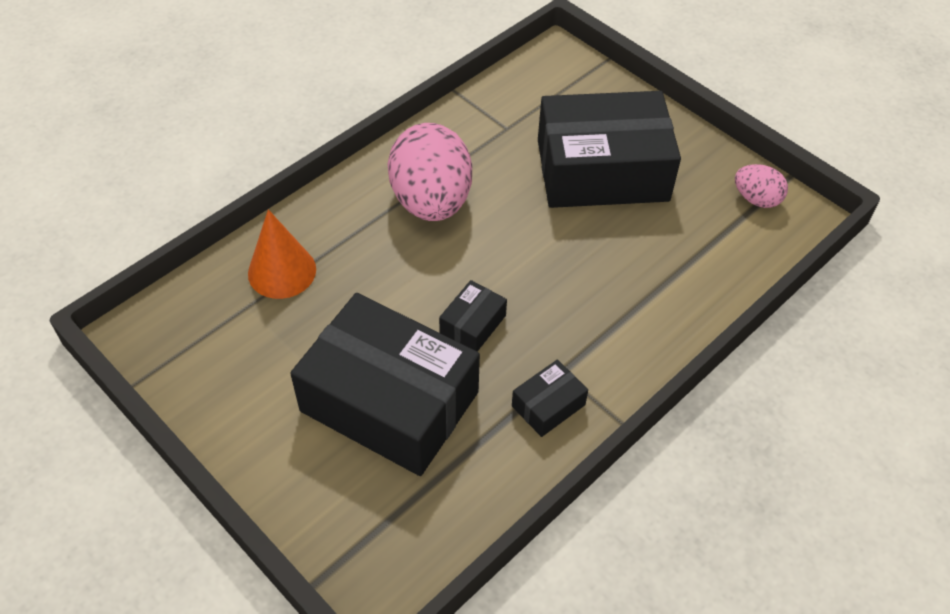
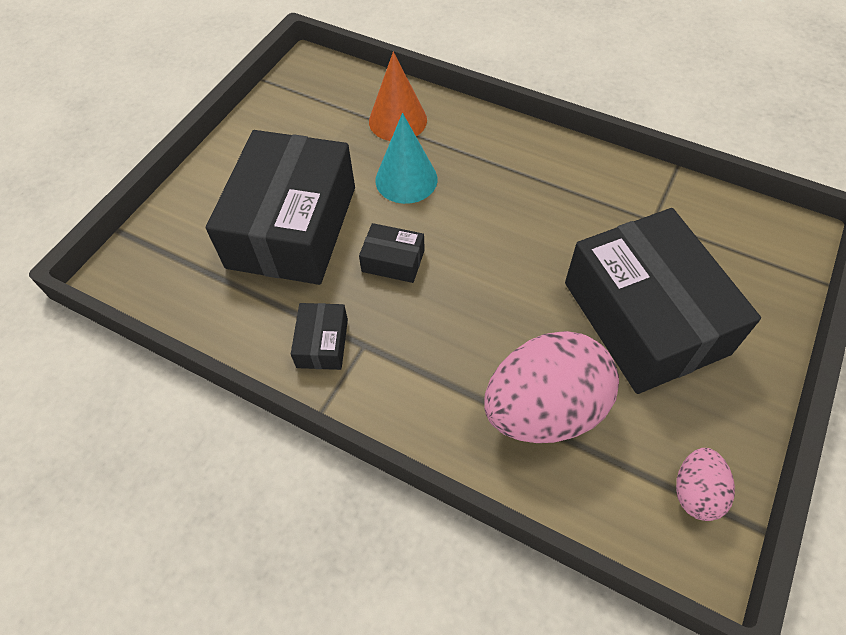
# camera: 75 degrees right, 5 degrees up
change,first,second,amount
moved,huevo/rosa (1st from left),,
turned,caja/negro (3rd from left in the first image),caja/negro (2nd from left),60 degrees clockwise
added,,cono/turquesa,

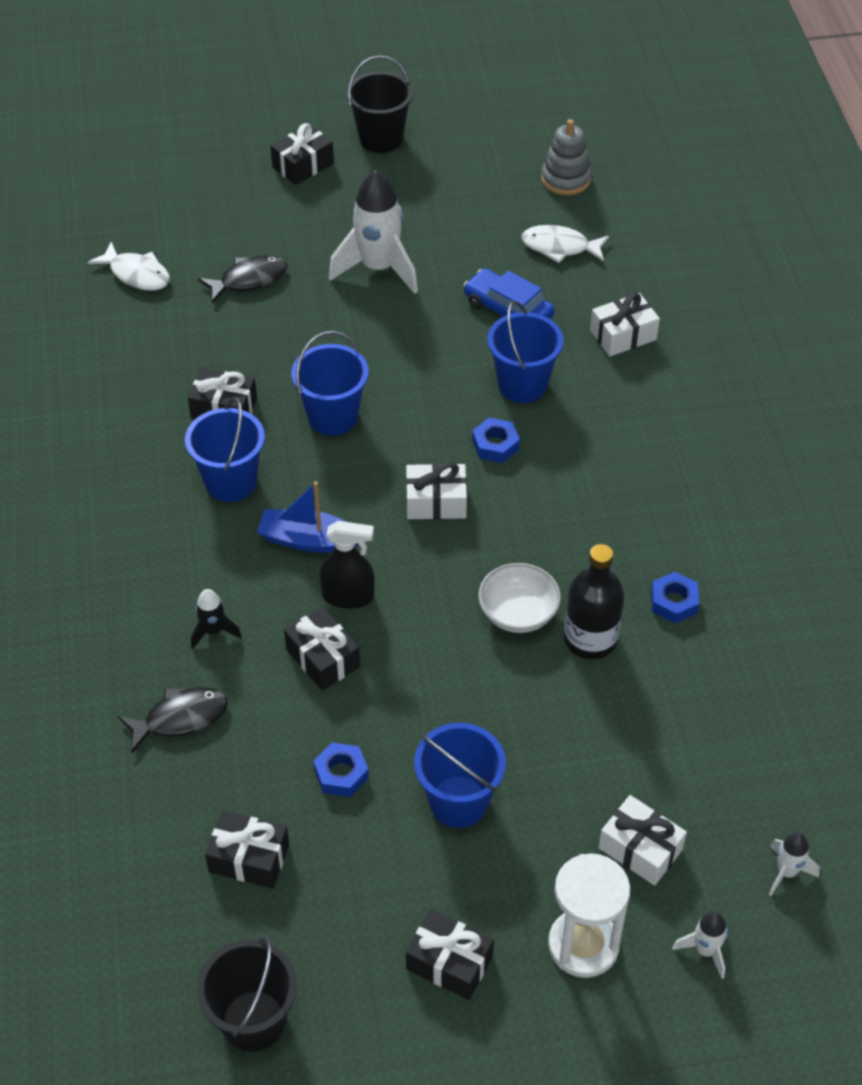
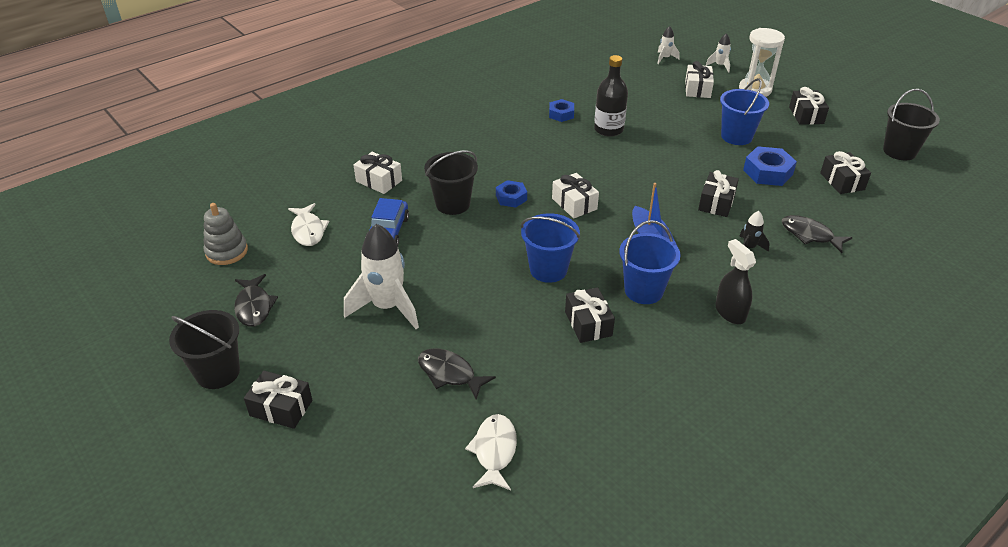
# camera: 120 degrees left, 10 degrees down
change,first,second,amount
recoloured,balde/azul (4th from left),balde/negro (2nd from left),
moved,pulverizador/negro,,
removed,cuenco/blanco,,
resized,tuerca/azul (1st from left in the first image),tuerca/azul (3rd from left),x1.57
added,,pez/negro (1st from left),

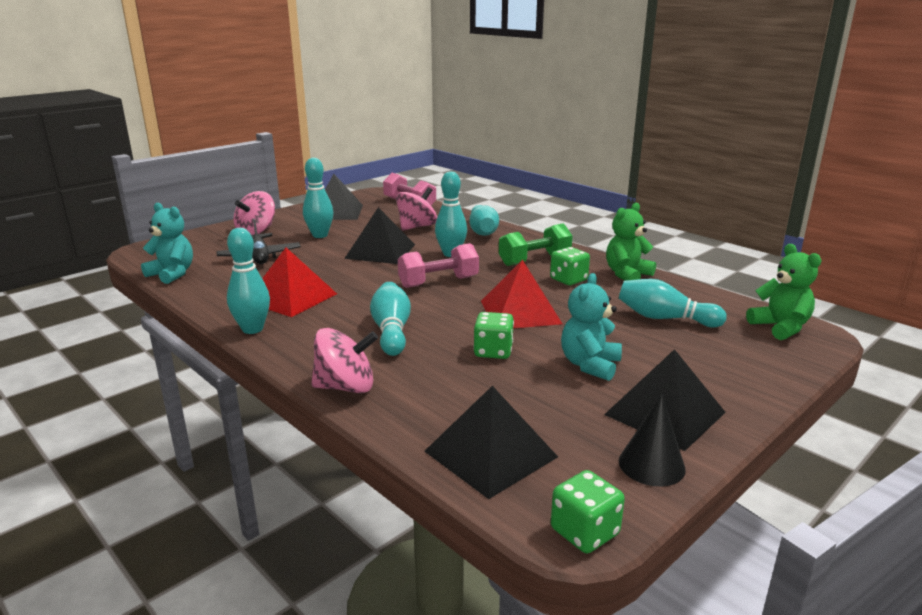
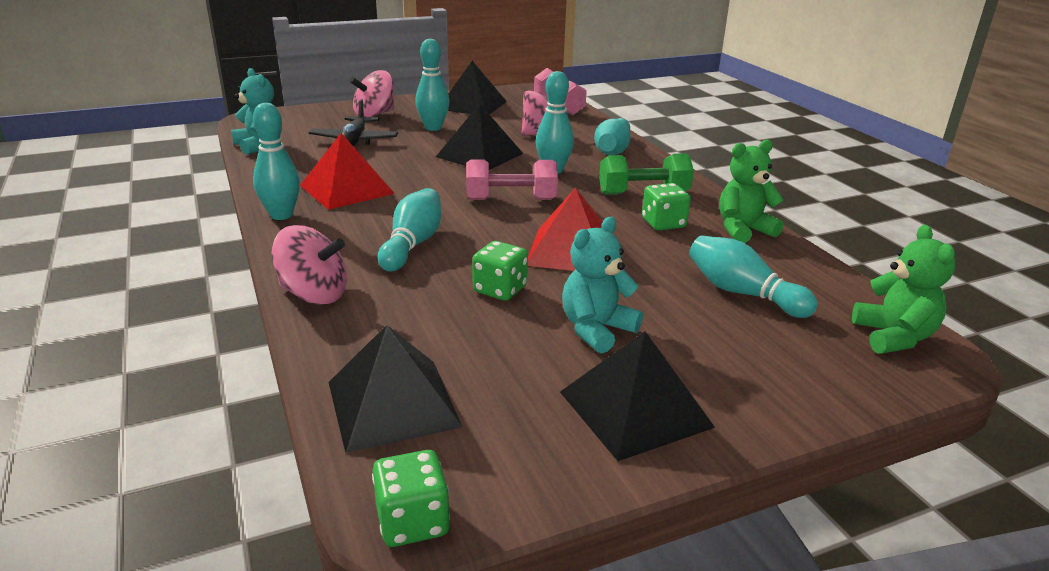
# camera: 20 degrees right, 5 degrees up
change,first,second,amount
removed,cono/negro,,

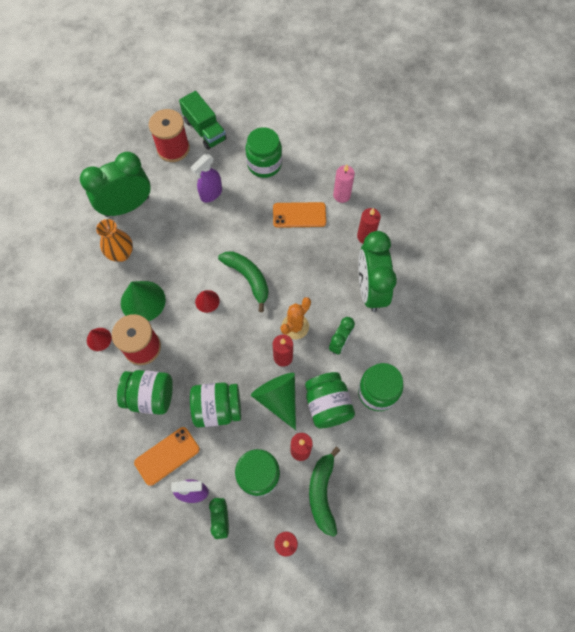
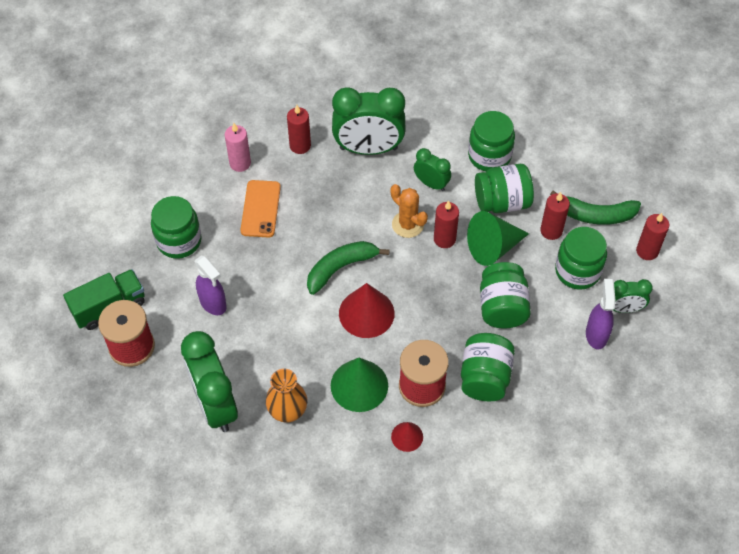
# camera: 85 degrees left, 10 degrees down
change,first,second,amount
resized,cono/rojo (2nd from left in the first image),cono/rojo (1st from left),x1.85
removed,móvil/naranja (1st from left),,

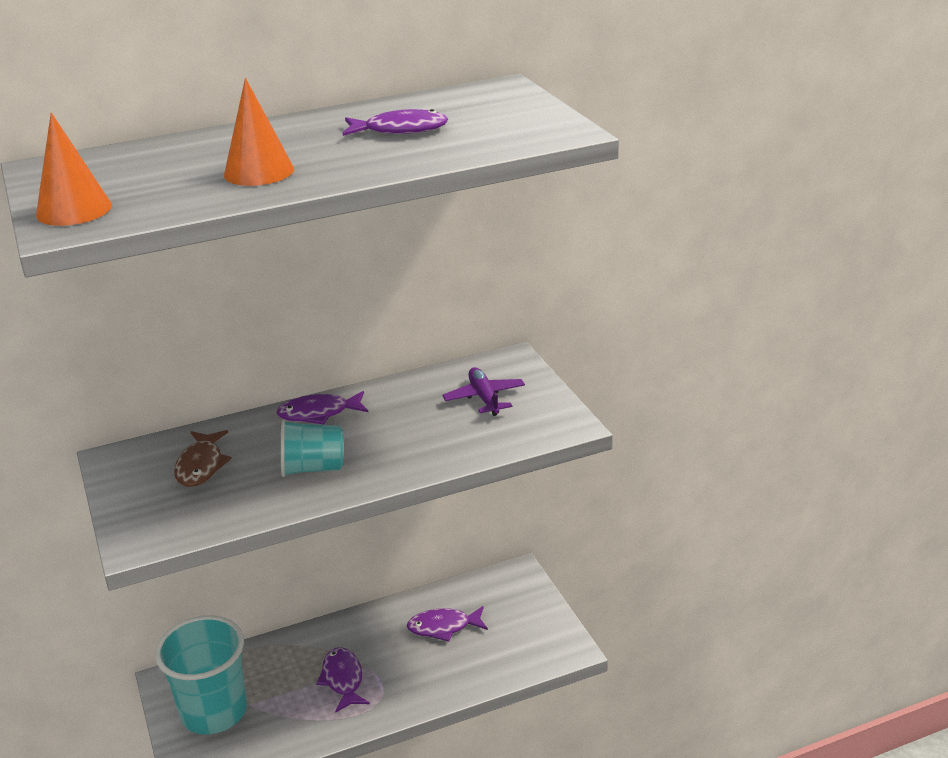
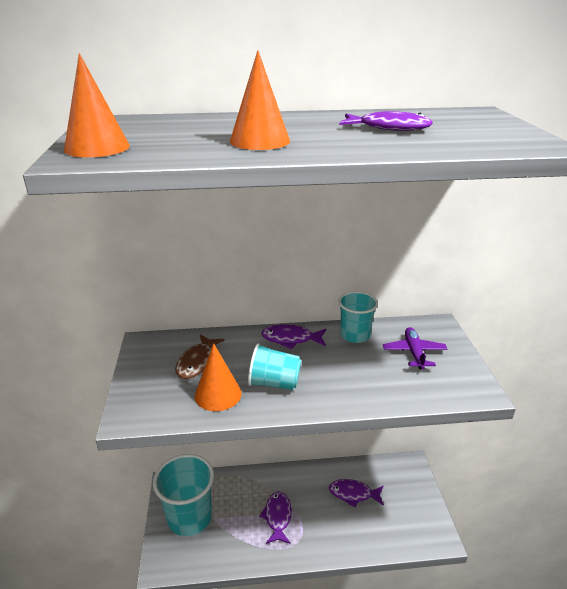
# camera: 15 degrees right, 0 degrees up
change,first,second,amount
added,,vaso/turquesa (3rd from left),
added,,cono/naranja (2nd from left),

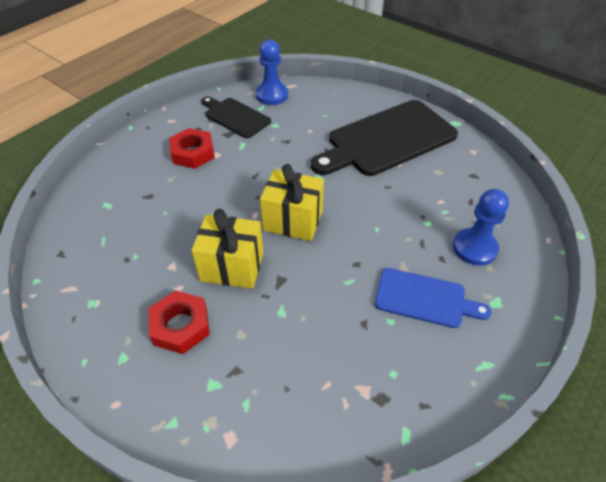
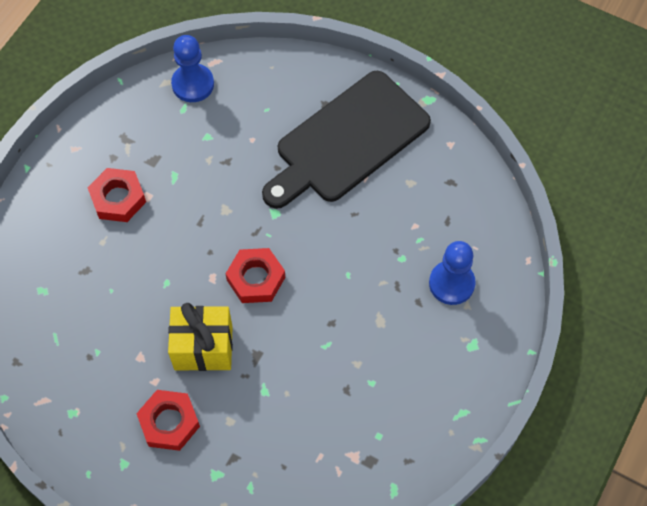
# camera: 10 degrees left, 15 degrees up
change,first,second,amount
removed,tabla de cortar/negro (1st from left),,
replaced,regalo/amarillo (2nd from left),tuerca/rojo (3rd from left),
removed,tabla de cortar/azul,,

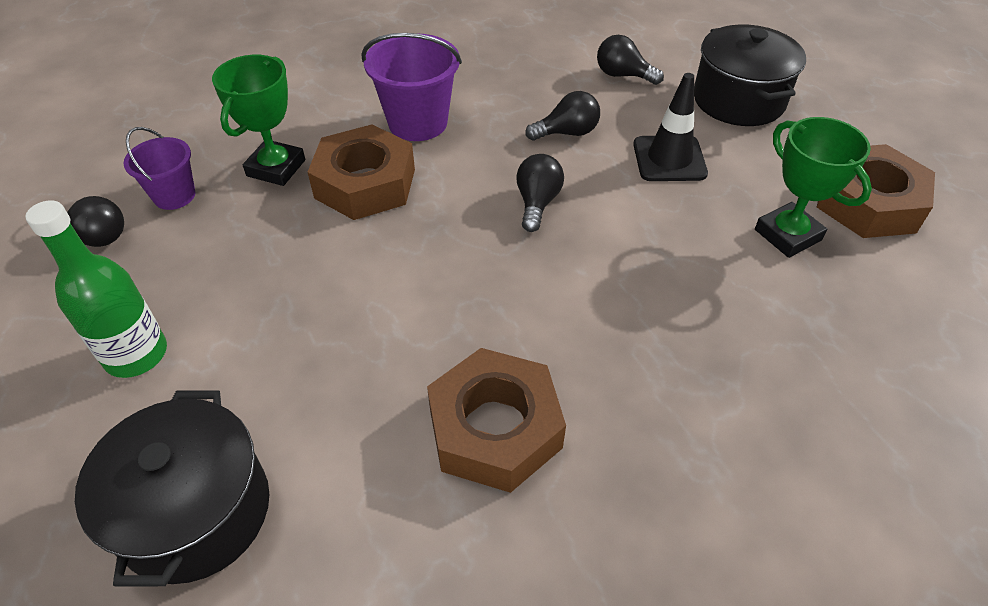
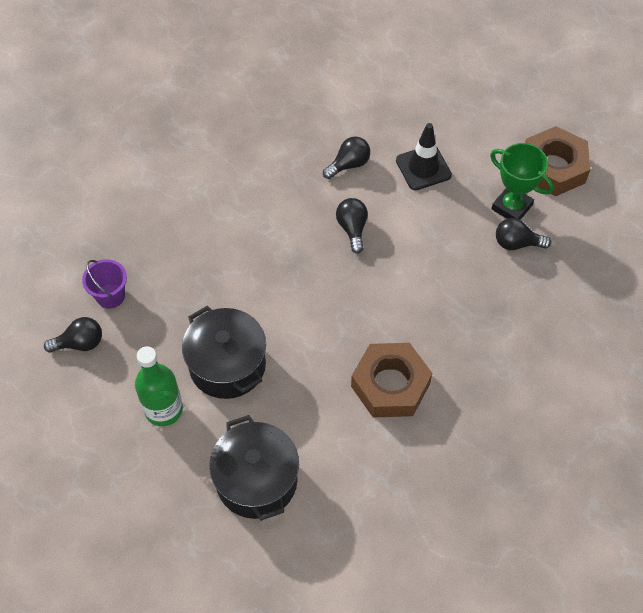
# camera: 20 degrees left, 10 degrees up
change,first,second,amount
moved,olla/negro (2nd from left in the first image),olla/negro (1st from left),
removed,balde/morado (2nd from left),,
moved,bombilla/negro (4th from left),,
removed,trofeo/verde (1st from left),,
removed,tuerca/marrón (1st from left),,

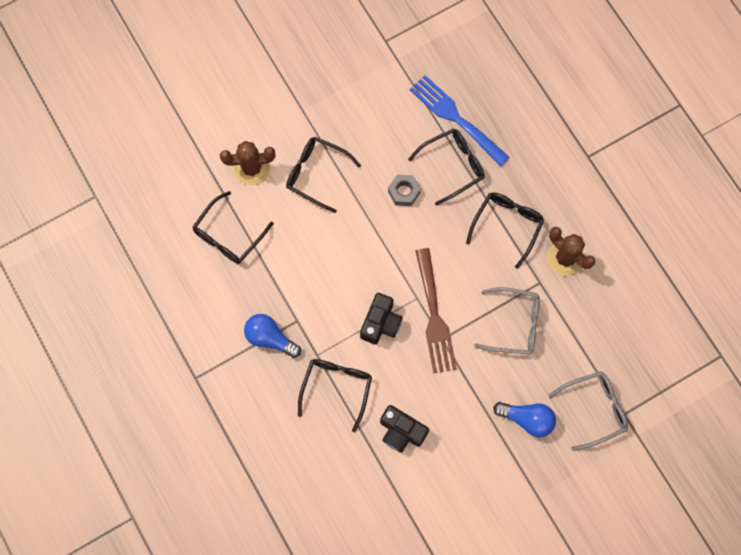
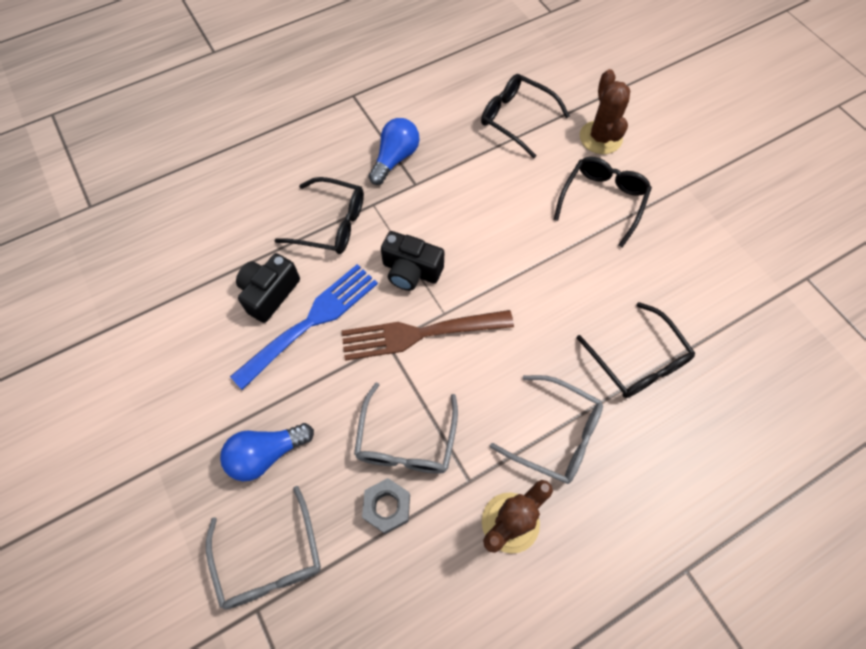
# camera: 90 degrees right, 10 degrees down
change,first,second,amount
moved,tenedor/azul,,
moved,tuerca/gris,,
recoloured,gafas/negro (5th from left),gafas/gris (3rd from left),
turned,bombilla/azul (2nd from left in the first image),bombilla/azul (1st from left),45 degrees clockwise

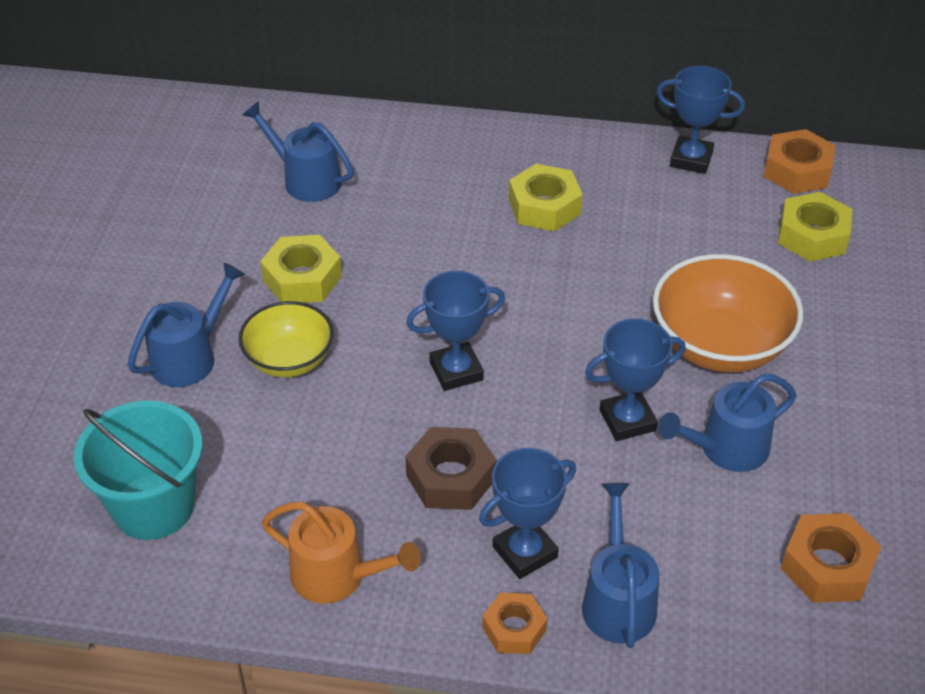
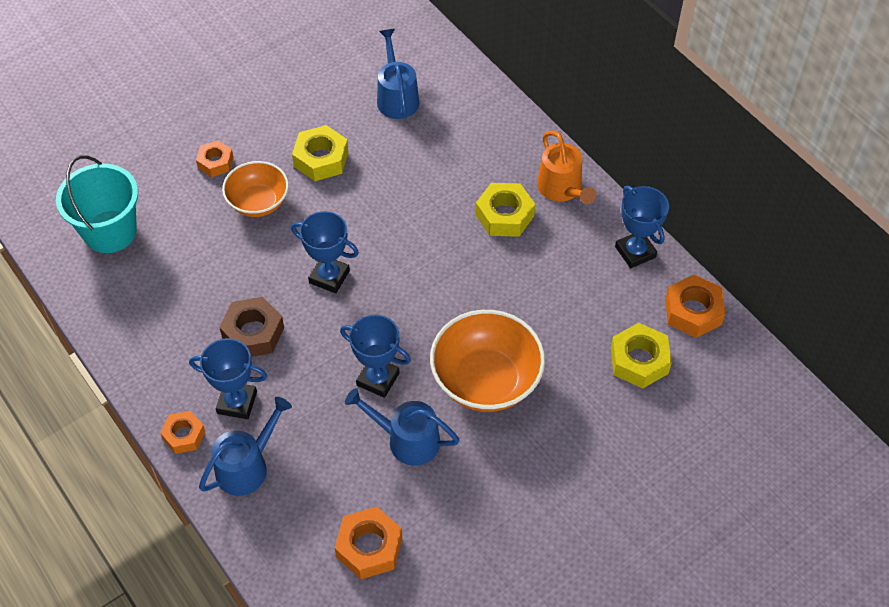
# camera: 45 degrees right, 10 degrees up
change,first,second,amount
replaced,regadera/azul (1st from left),tuerca/naranja (2nd from left),
recoloured,cuenco/amarillo,cuenco/naranja (1st from left),
moved,regadera/naranja,,

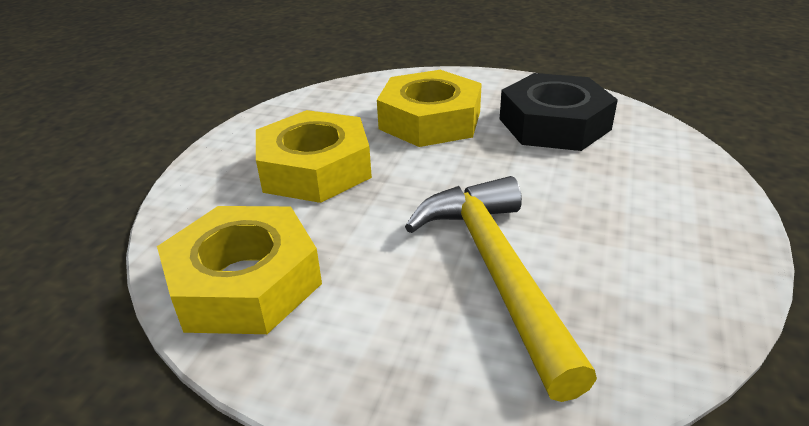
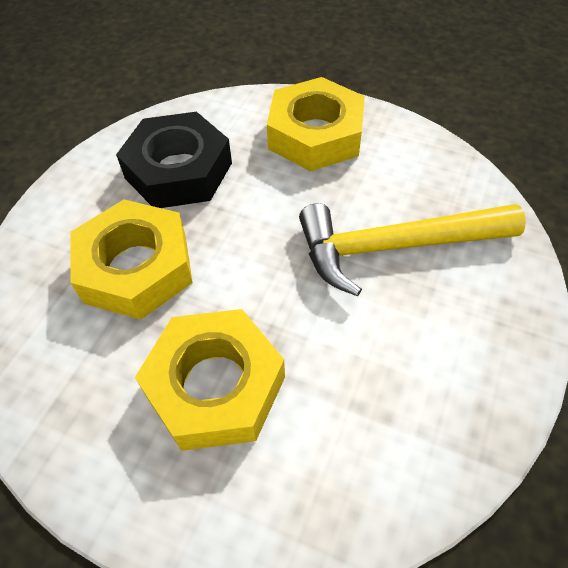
# camera: 85 degrees left, 20 degrees up
change,first,second,amount
moved,tuerca/amarillo (1st from left in the first image),tuerca/amarillo (3rd from left),

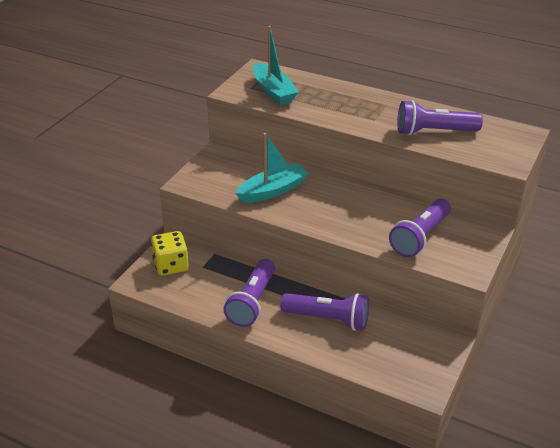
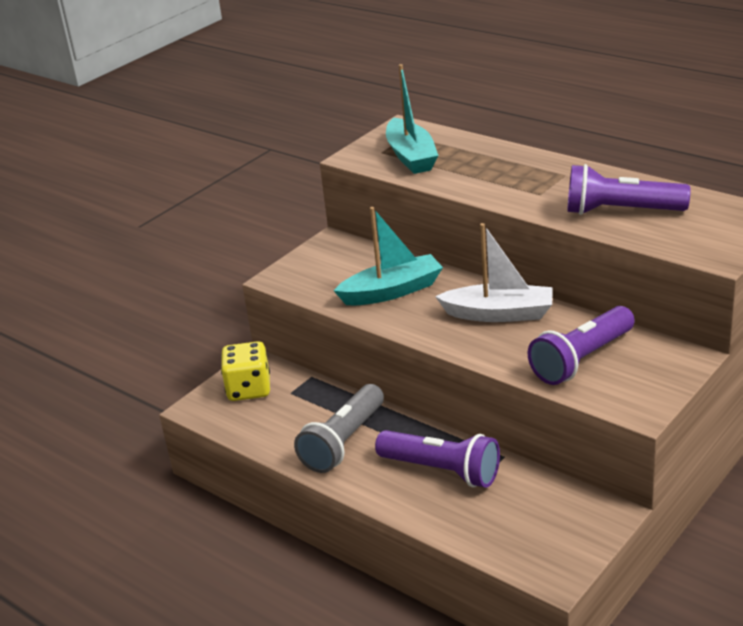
# camera: 15 degrees right, 5 degrees down
change,first,second,amount
recoloured,lámpara de mano/morado (1st from left),lámpara de mano/gris,
added,,barco/blanco,

